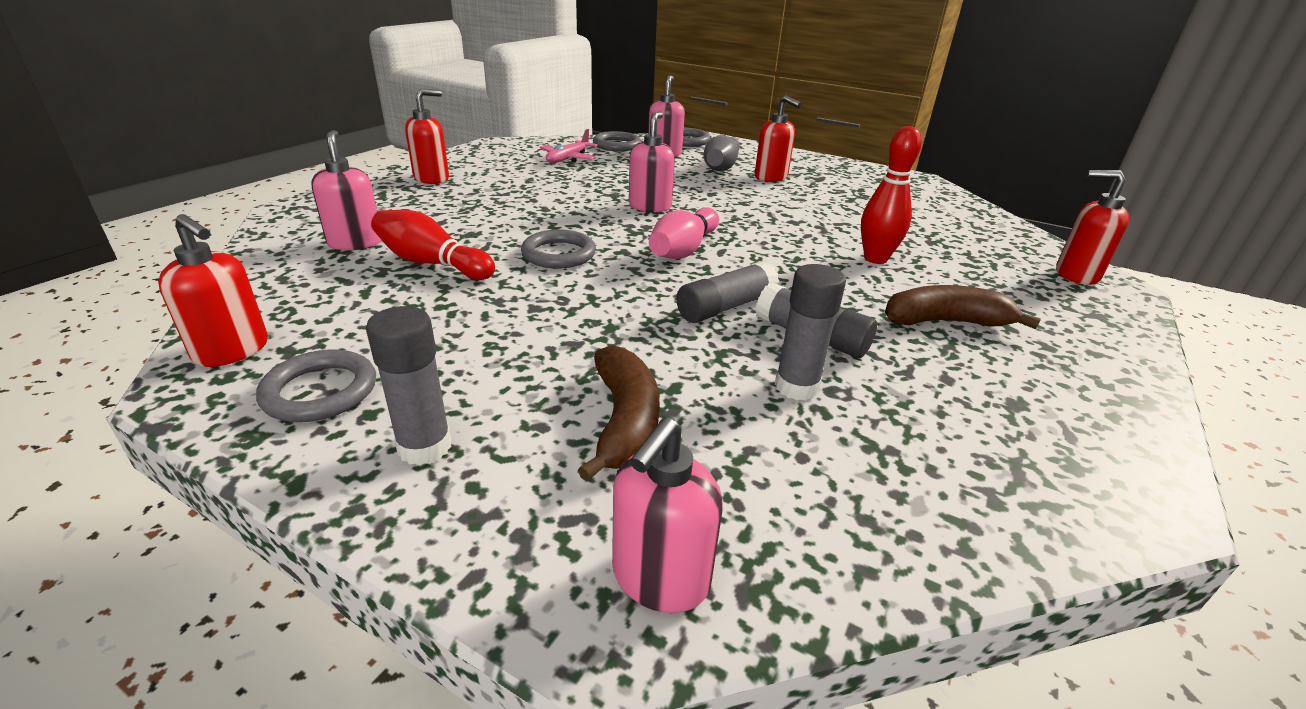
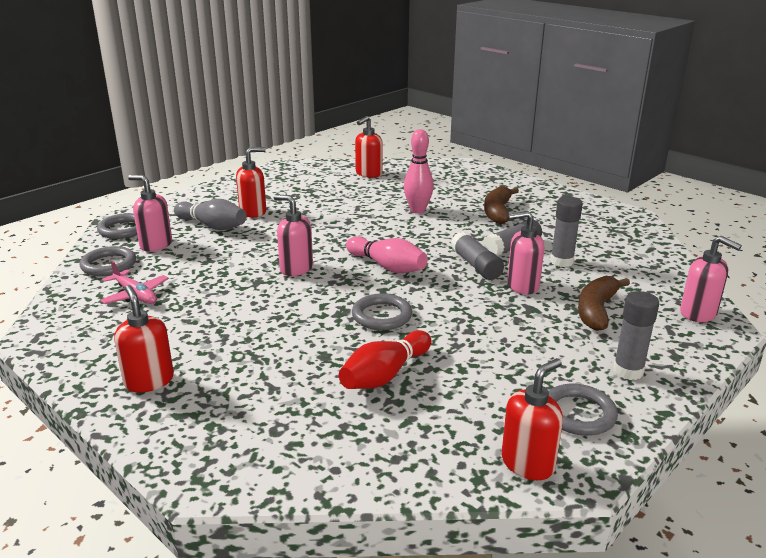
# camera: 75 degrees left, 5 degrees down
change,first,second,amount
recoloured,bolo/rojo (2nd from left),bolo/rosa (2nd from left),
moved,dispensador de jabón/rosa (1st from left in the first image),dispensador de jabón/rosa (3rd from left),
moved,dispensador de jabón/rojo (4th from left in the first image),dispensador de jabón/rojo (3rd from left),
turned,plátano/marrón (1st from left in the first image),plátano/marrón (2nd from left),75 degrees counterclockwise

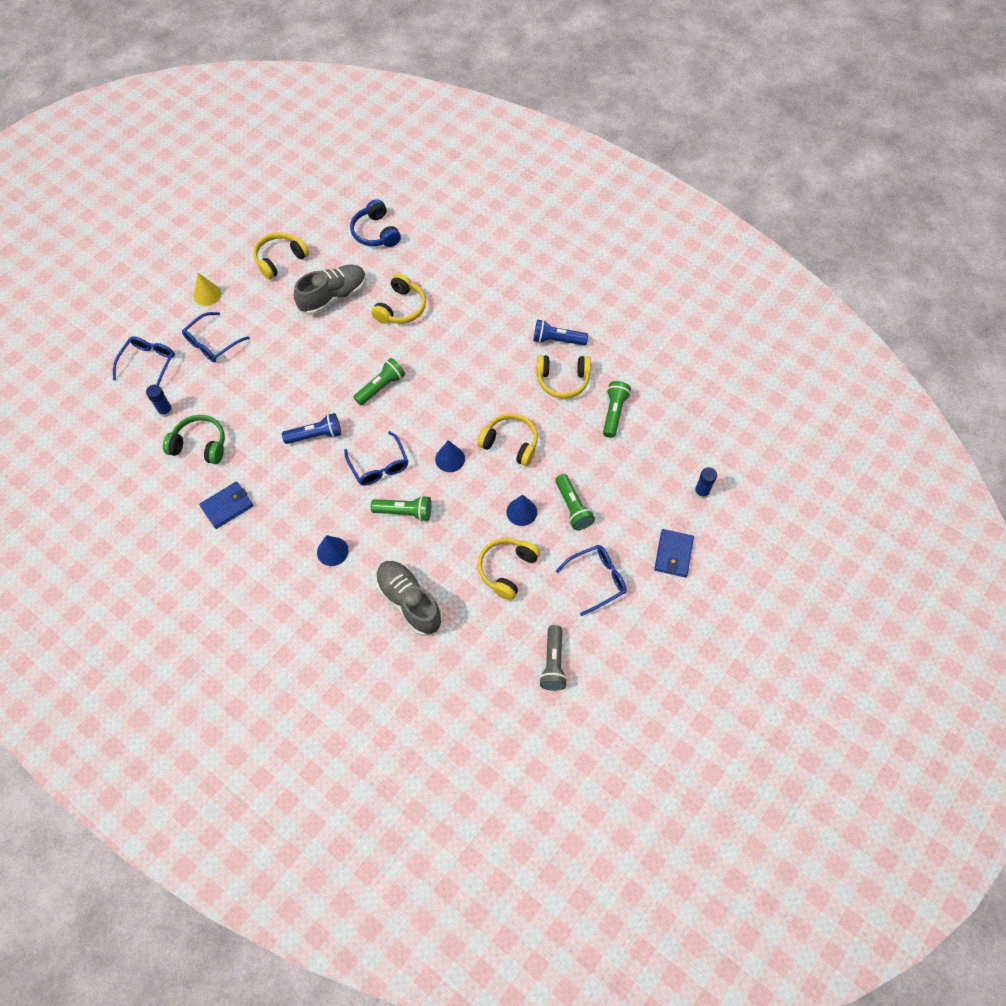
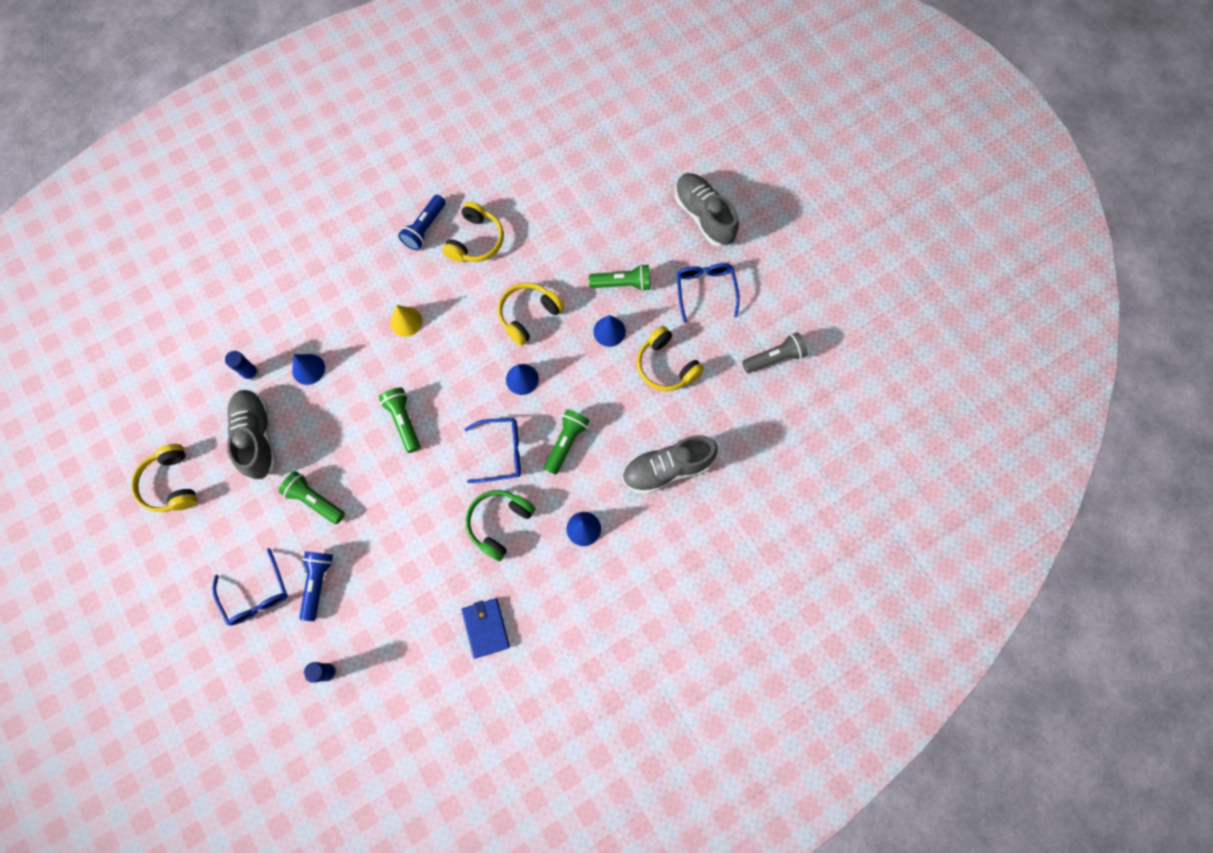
# camera: 70 degrees left, 10 degrees up
change,first,second,amount
removed,auriculares/azul,,
moved,cono/amarillo,,
replaced,auriculares/amarillo (2nd from left),cono/azul (1st from left),
removed,gafas/azul (1st from left),,
moved,lámpara de mano/verde (4th from left in the first image),lámpara de mano/verde (1st from left),
moved,lámpara de mano/azul (1st from left),,
moved,auriculares/verde,,
moved,barra de pegamento/azul (2nd from left in the first image),barra de pegamento/azul (1st from left),
replaced,cartera/azul (2nd from left),zapato/gris (3rd from left),
turned,lámpara de mano/gris,,45 degrees counterclockwise

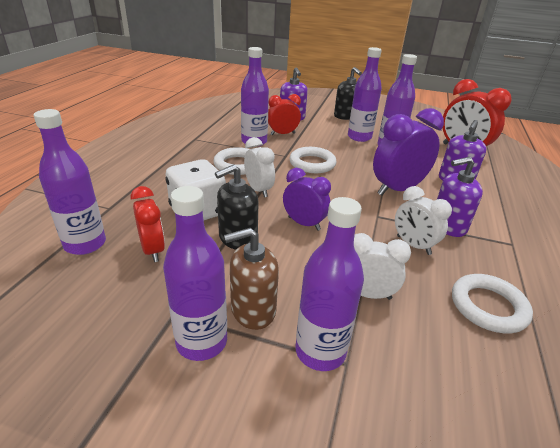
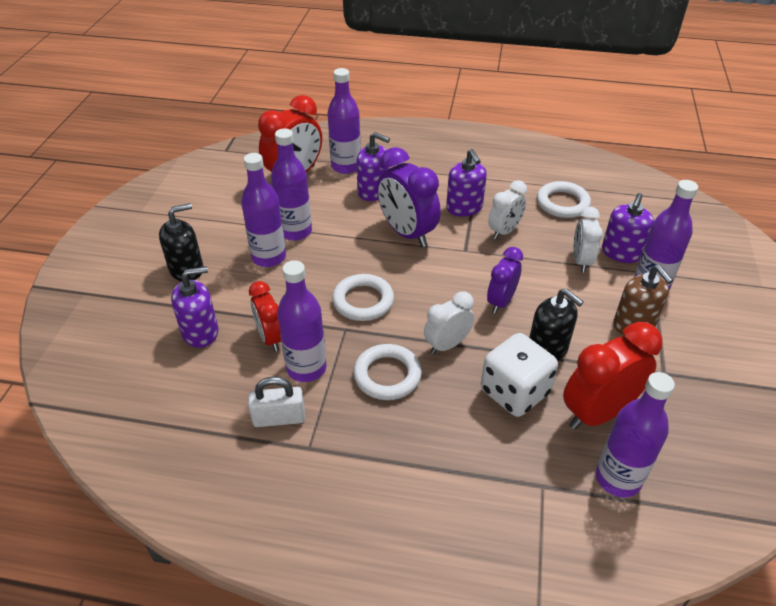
# camera: 95 degrees left, 10 degrees up
change,first,second,amount
resized,despertador/rojo (1st from left in the first image),despertador/rojo (3rd from left),x1.62
moved,botella/morado (2nd from left in the first image),botella/morado (4th from left),
added,,dispensador de jabón/morado (4th from left),
added,,candado/blanco,

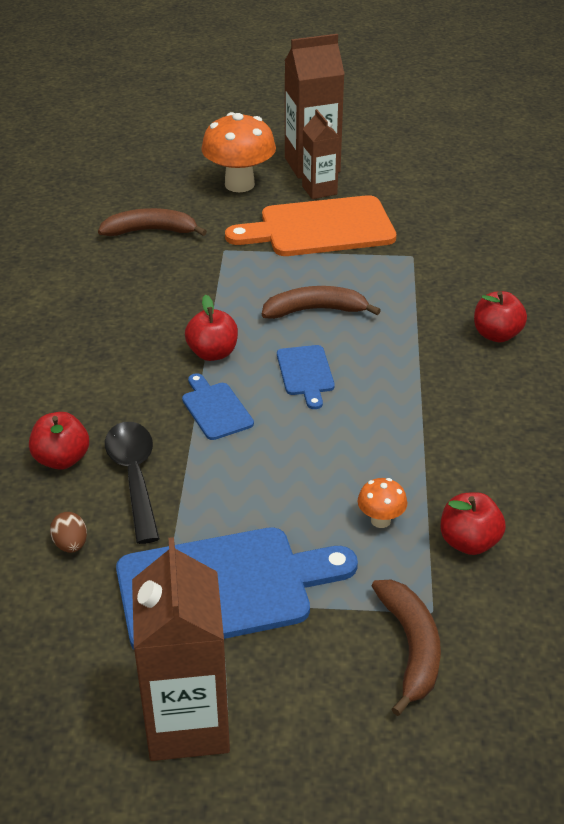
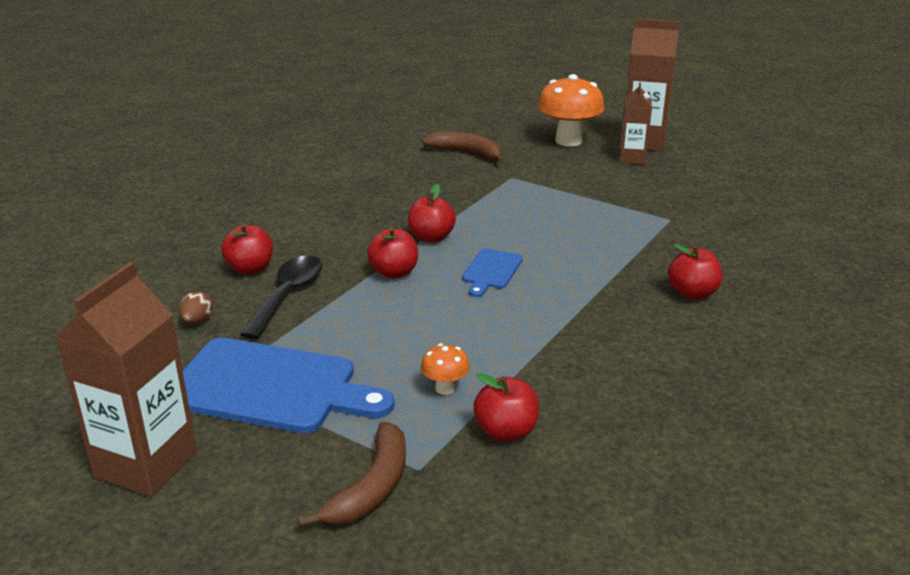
# camera: 30 degrees right, 10 degrees down
change,first,second,amount
removed,tabla de cortar/naranja,,
removed,plátano/marrón (2nd from left),,
replaced,tabla de cortar/azul (1st from left),manzana/rojo (2nd from left),

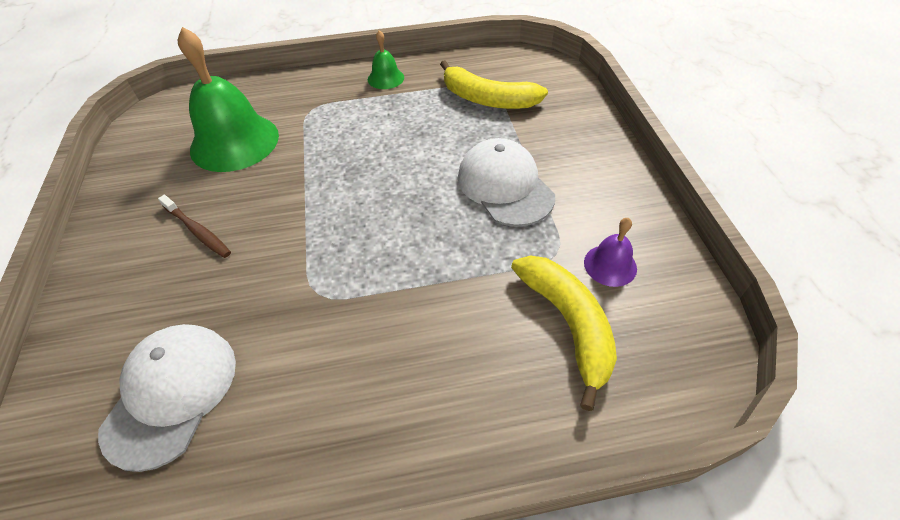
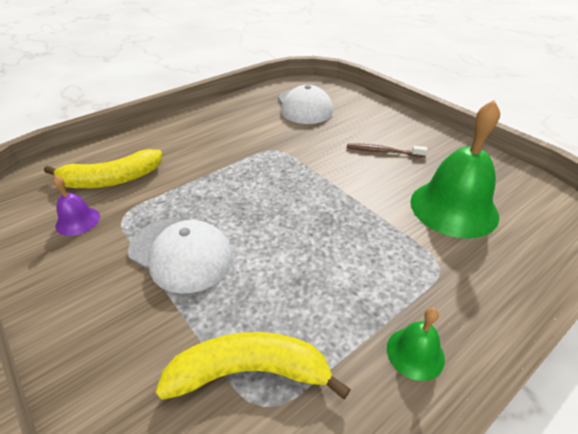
# camera: 150 degrees right, 10 degrees down
change,first,second,amount
turned,plátano/amarillo (2nd from left in the first image),plátano/amarillo (1st from left),60 degrees counterclockwise

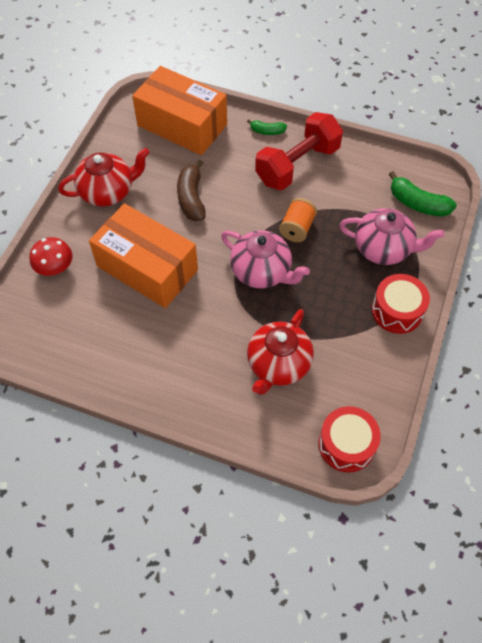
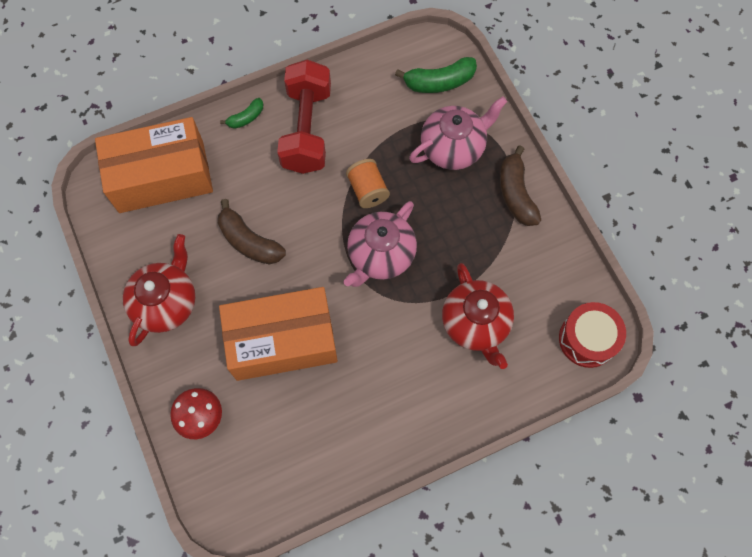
# camera: 45 degrees left, 10 degrees up
change,first,second,amount
turned,tetera/rosa (1st from left),,135 degrees clockwise
replaced,tambor/rojo (2nd from left),plátano/marrón (2nd from left),

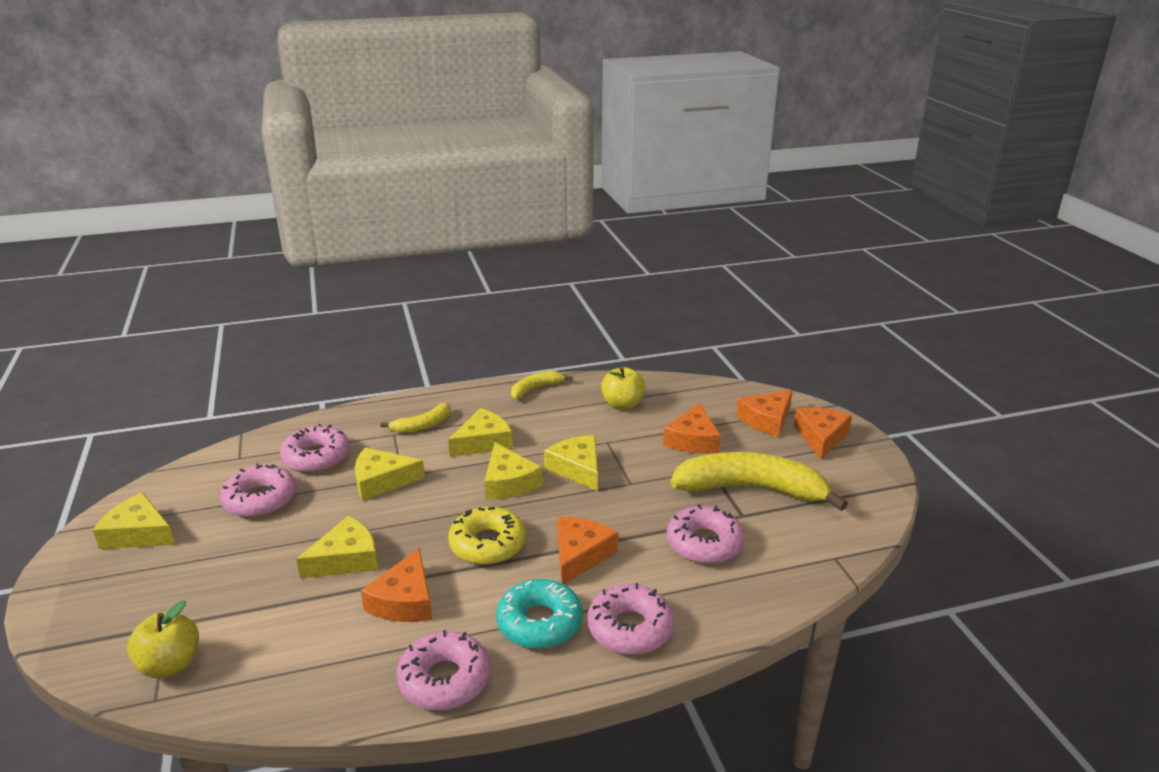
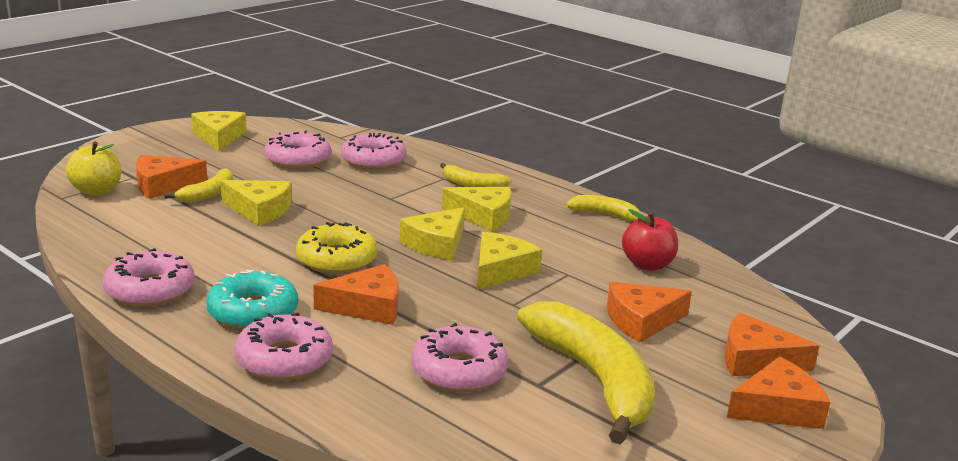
# camera: 55 degrees right, 5 degrees down
change,first,second,amount
recoloured,manzana/amarillo (2nd from left),manzana/rojo,
removed,queso/amarillo (3rd from left),,
moved,queso/naranja (1st from left),,
added,,plátano/amarillo (1st from left),

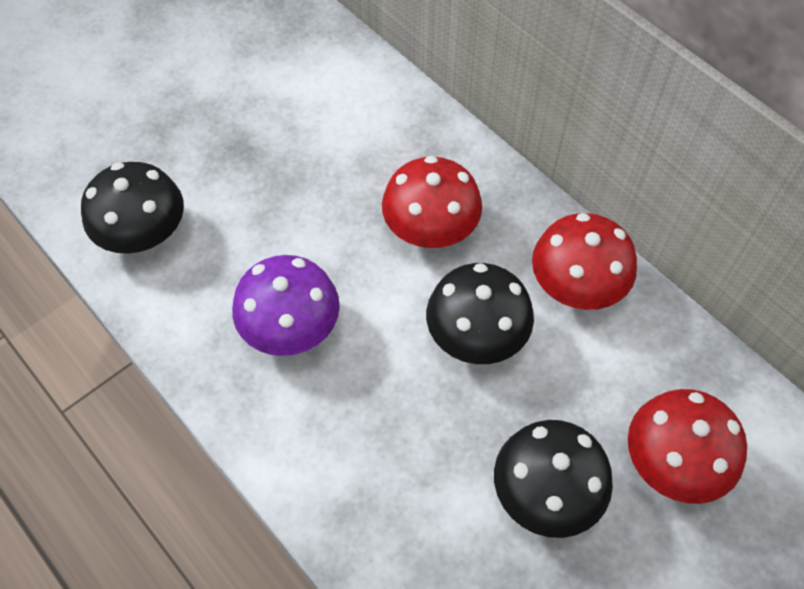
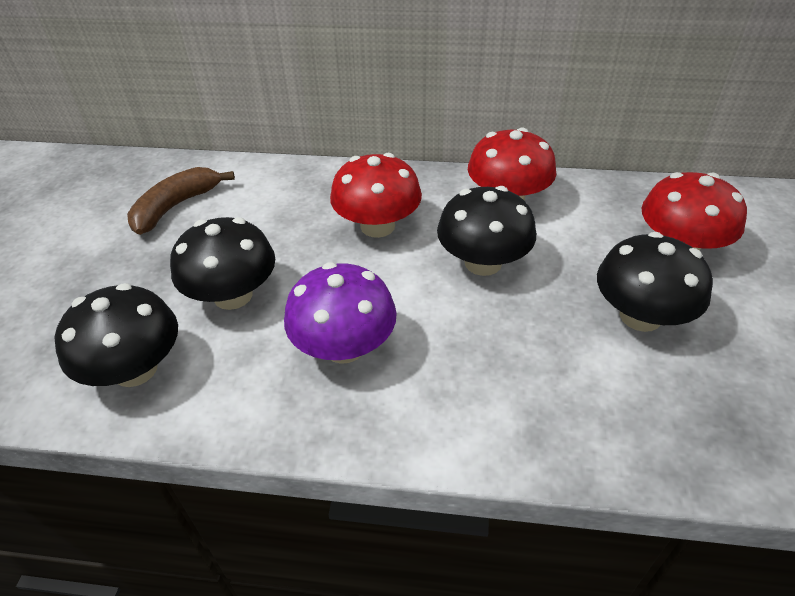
# camera: 40 degrees left, 15 degrees down
change,first,second,amount
added,,plátano/marrón,
added,,seta/negro (2nd from left),

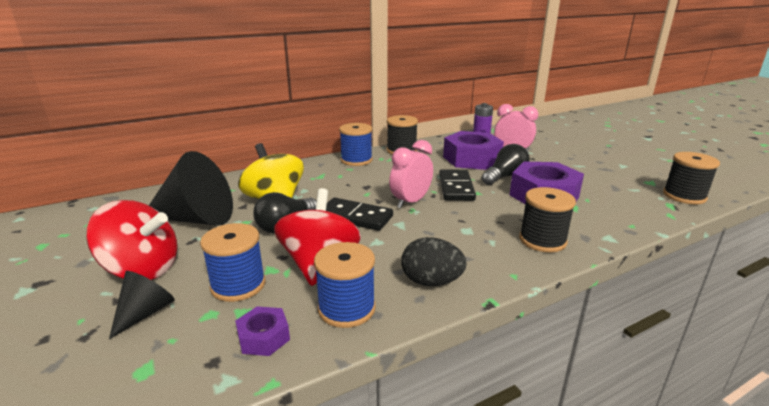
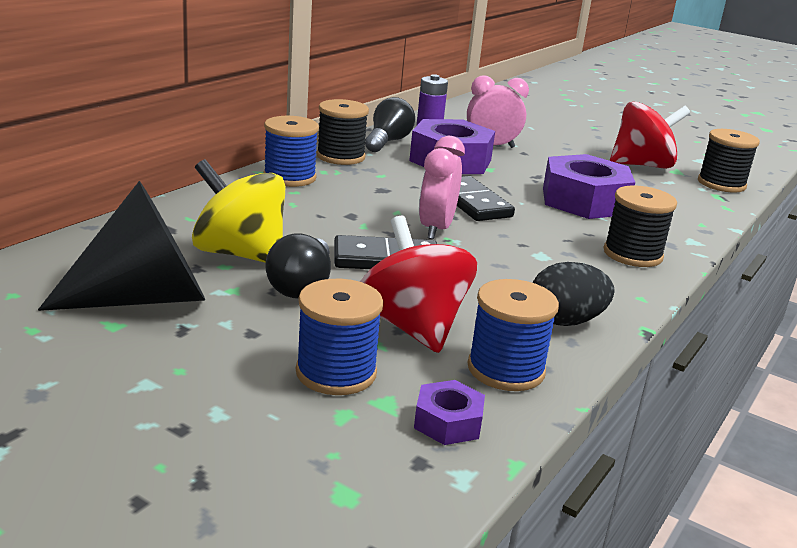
# camera: 30 degrees left, 0 degrees up
change,first,second,amount
moved,bombilla/negro (2nd from left),,
moved,peonza/rojo (1st from left in the first image),peonza/rojo (2nd from left),
removed,cono/negro (1st from left),,

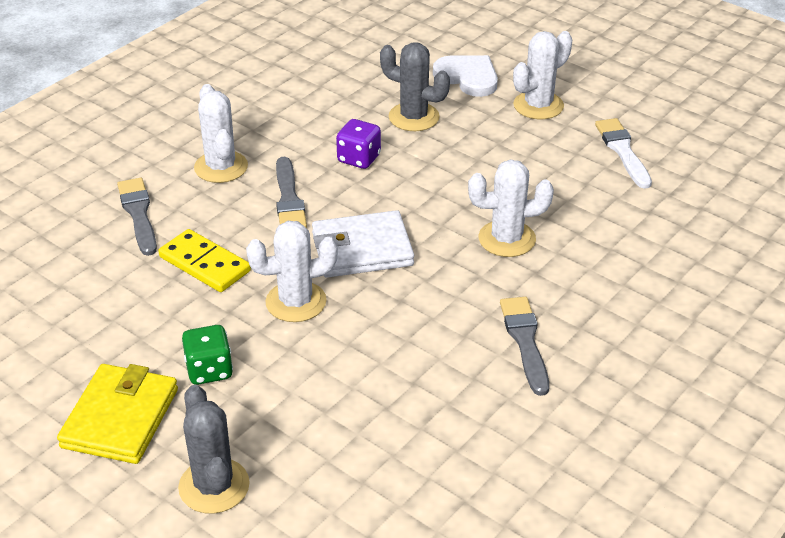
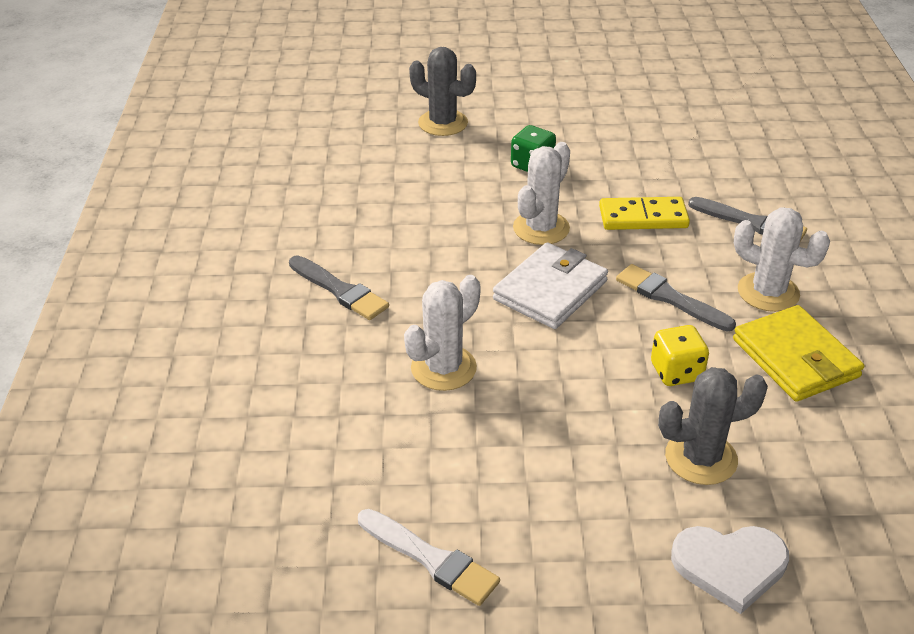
# camera: 140 degrees right, 0 degrees up
change,first,second,amount
removed,cactus/blanco (4th from left),,
recoloured,dado/morado,dado/amarillo,
moved,cartera/amarillo,,

